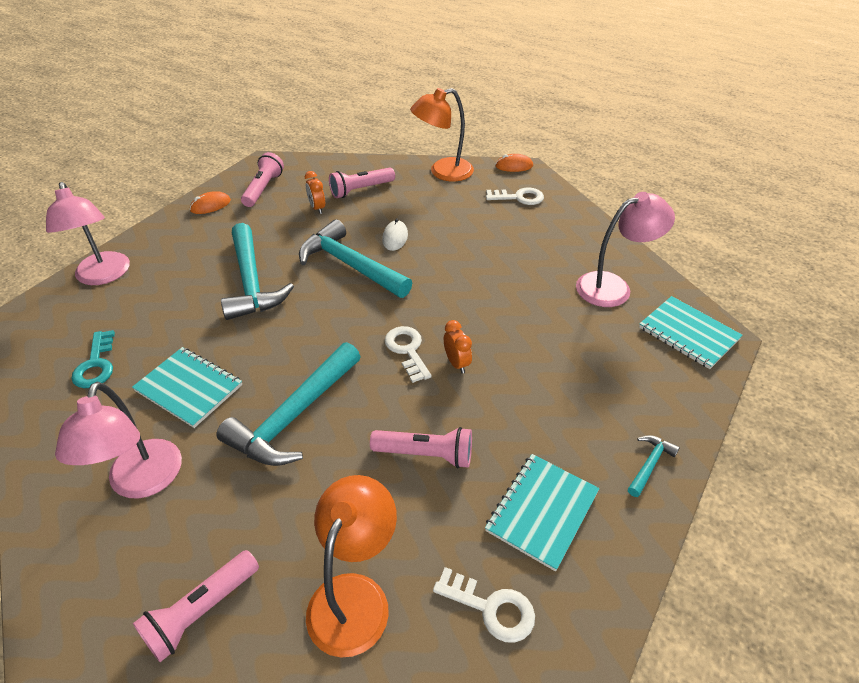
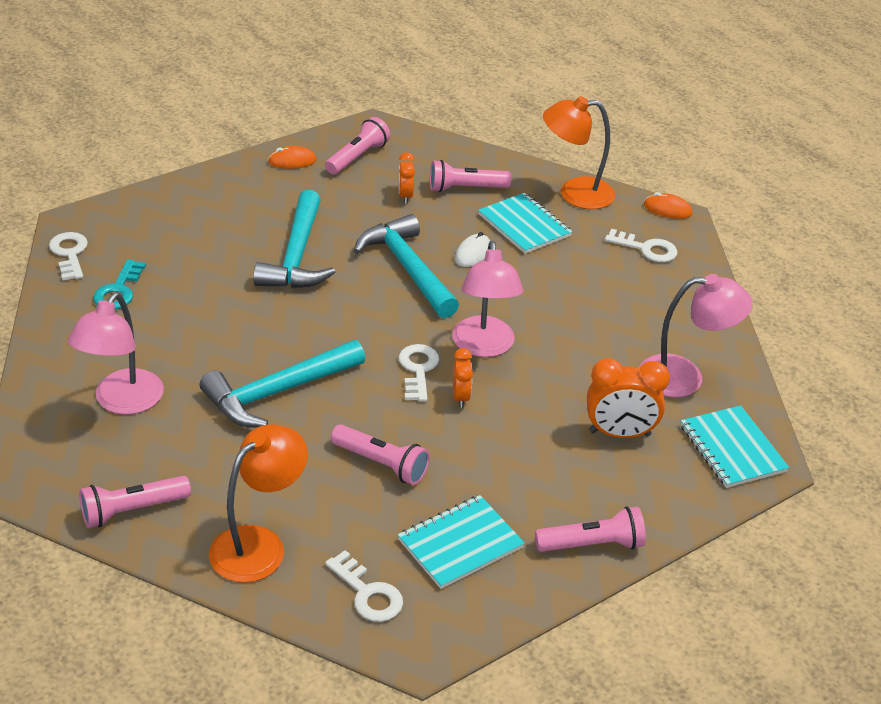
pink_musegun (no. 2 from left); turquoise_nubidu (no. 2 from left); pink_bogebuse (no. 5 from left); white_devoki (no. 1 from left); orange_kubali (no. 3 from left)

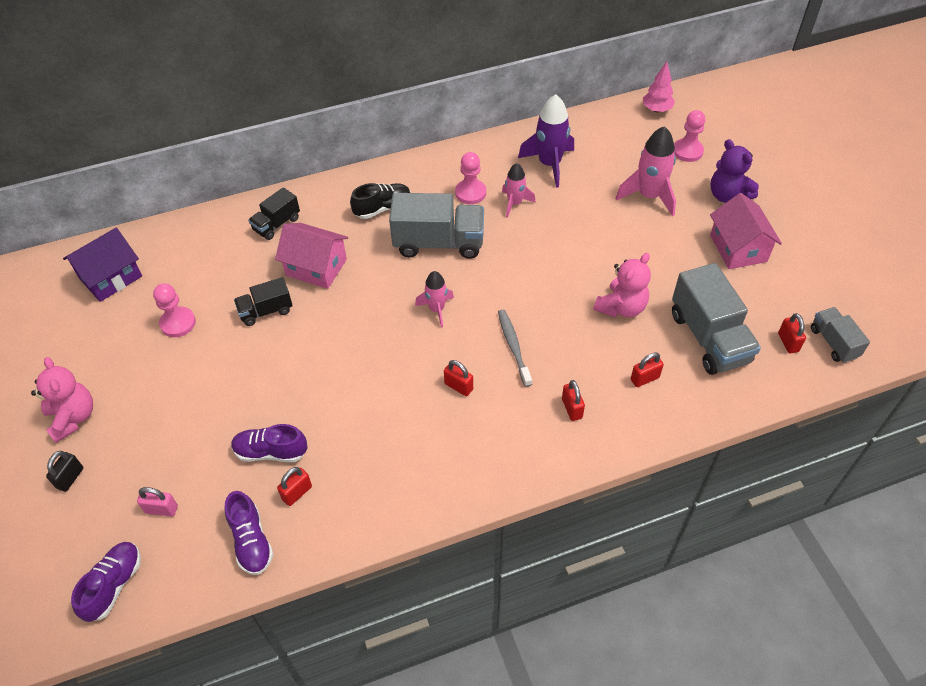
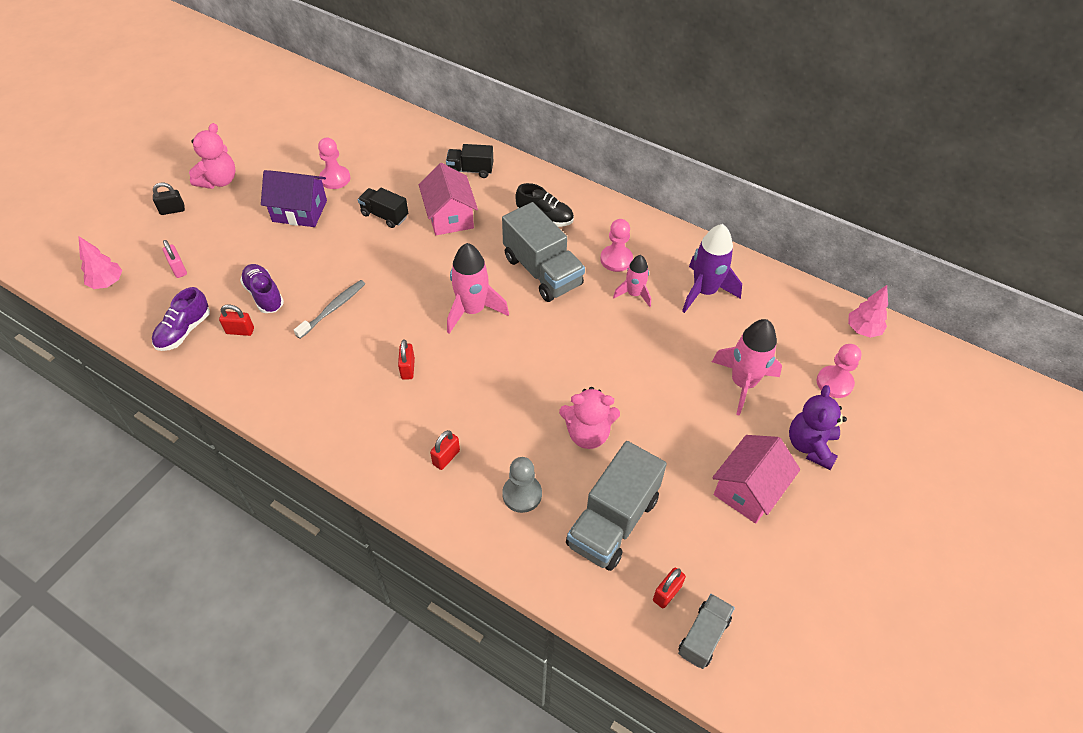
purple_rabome; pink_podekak (no. 1 from left); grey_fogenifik; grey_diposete; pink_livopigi (no. 1 from left)

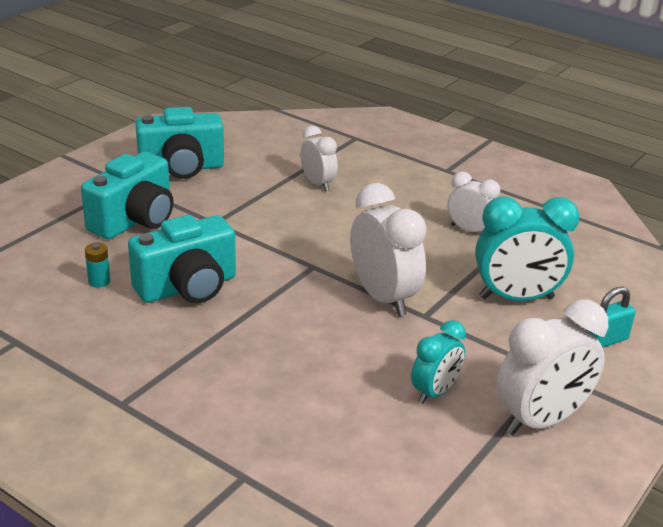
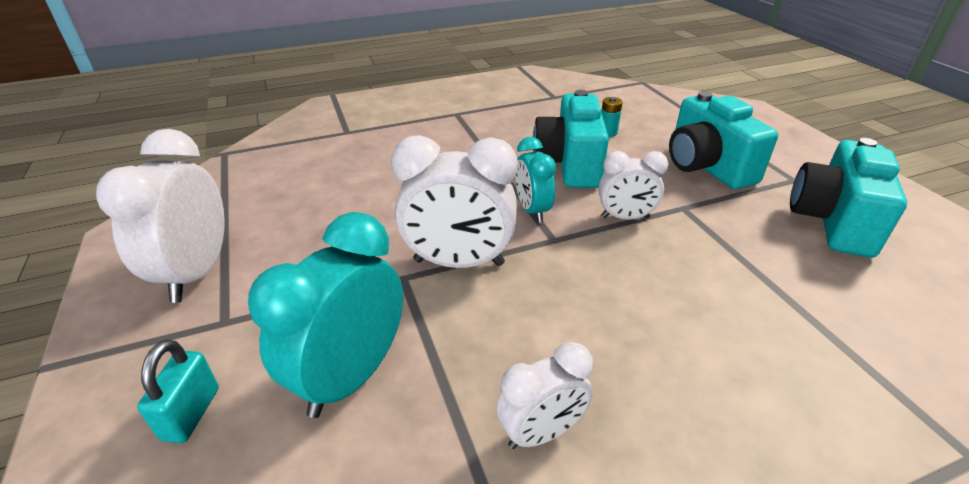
white_kubali (no. 4 from left); turquoise_kubali (no. 2 from left)

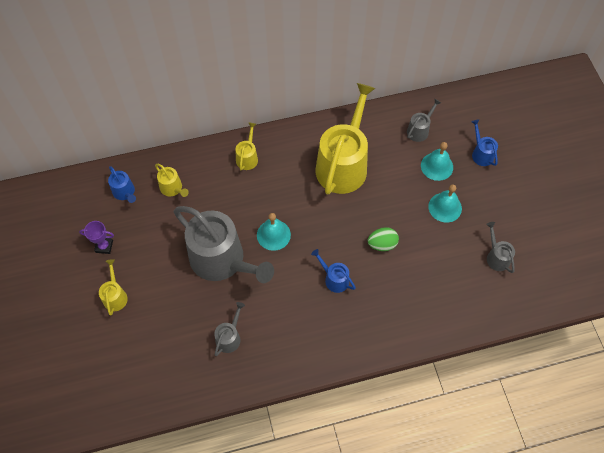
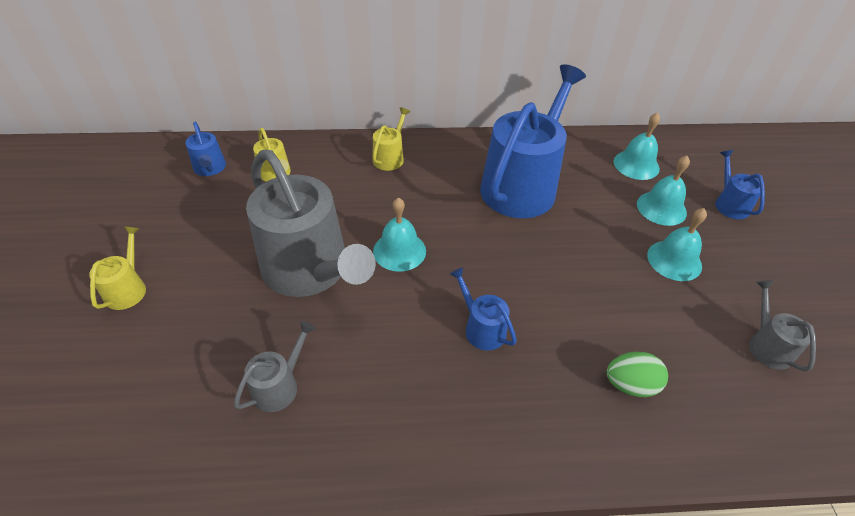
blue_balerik (no. 3 from left); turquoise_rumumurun (no. 2 from left); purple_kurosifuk; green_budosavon

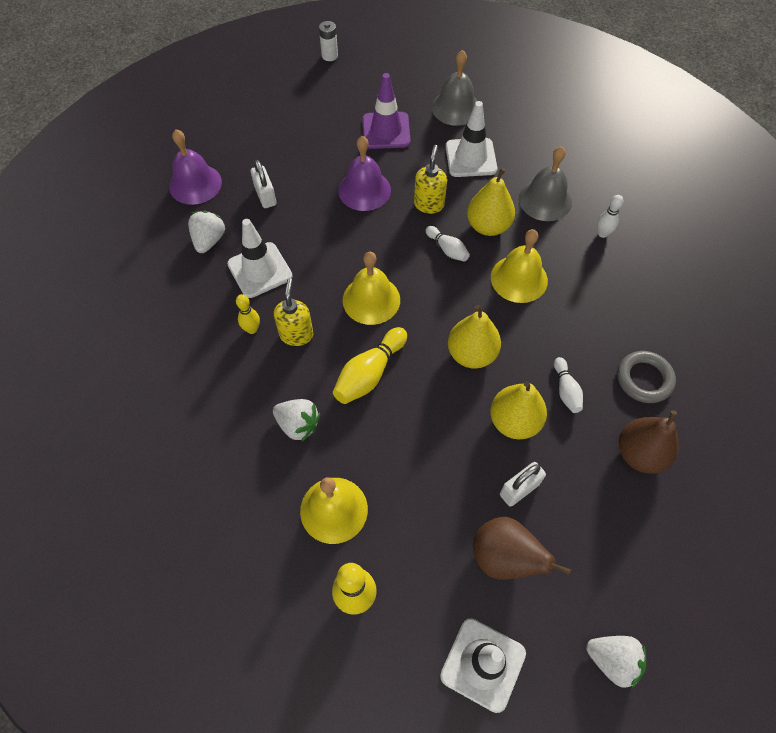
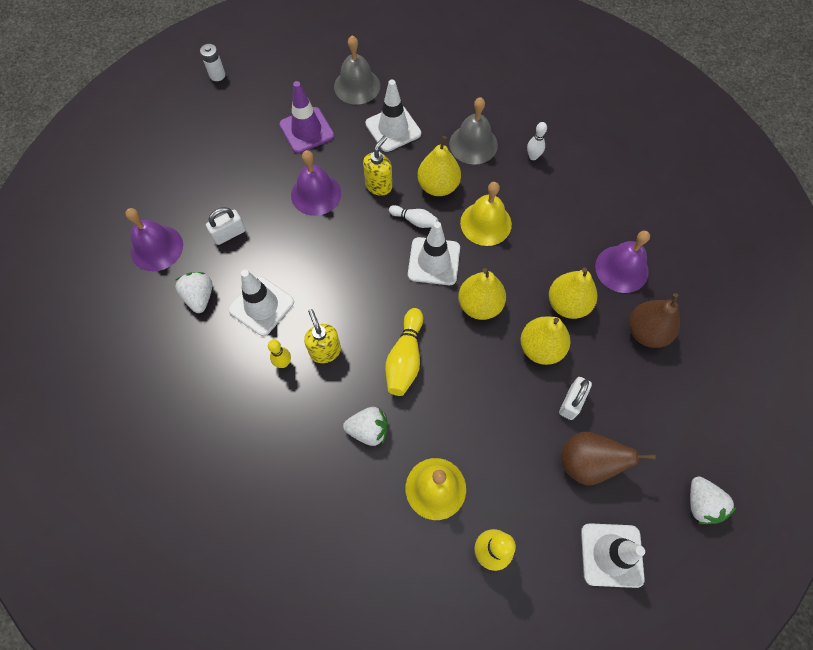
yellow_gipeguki (no. 2 from left); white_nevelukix (no. 1 from left); yellow_rumumurun (no. 2 from left in the first image); purple_rumumurun (no. 3 from left); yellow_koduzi (no. 4 from left); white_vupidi (no. 3 from left); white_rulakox (no. 3 from left)

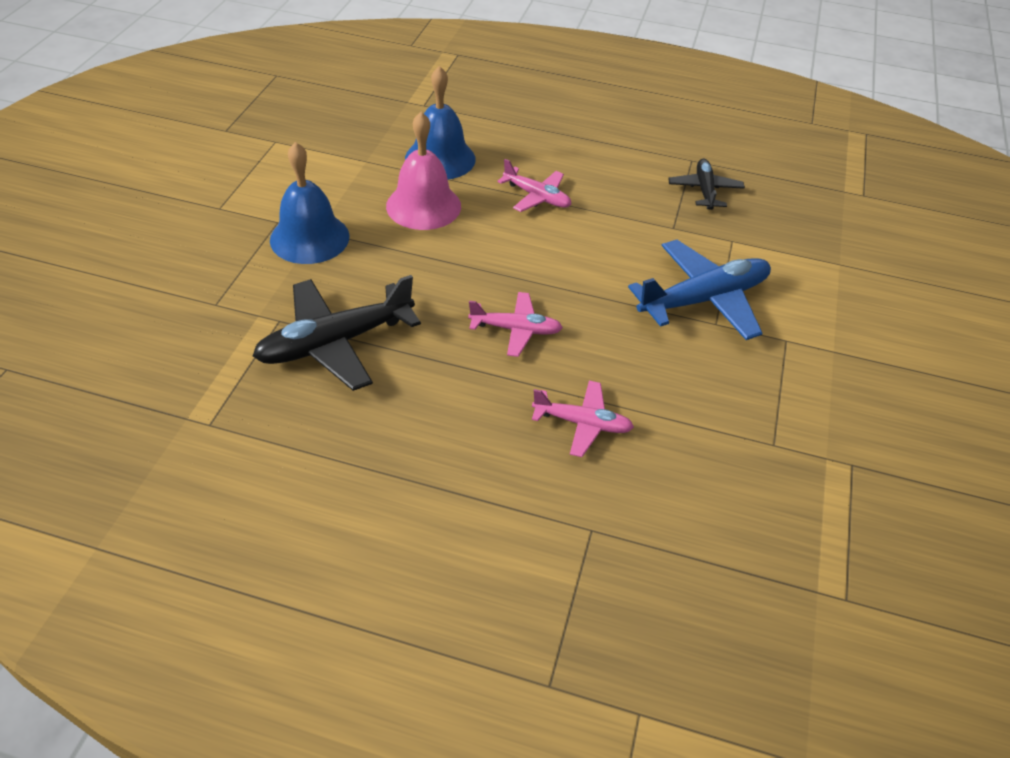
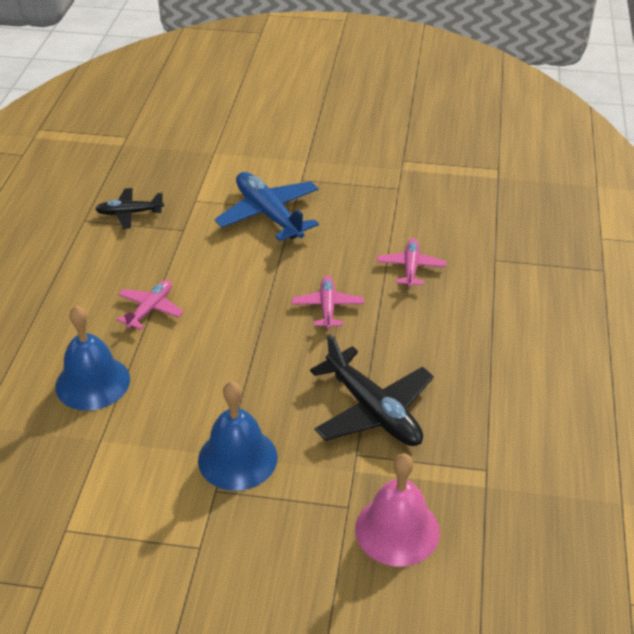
pink_rumumurun

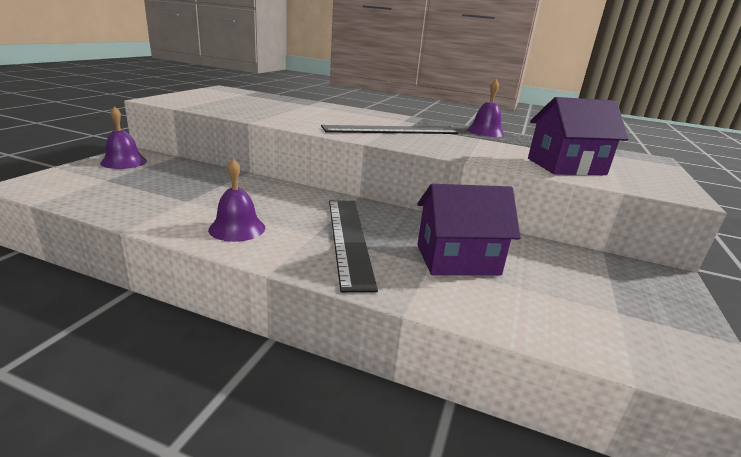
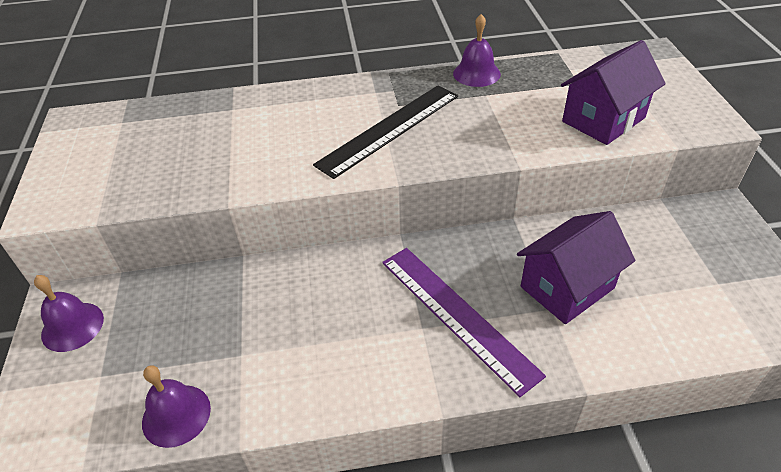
purple_rumumurun (no. 2 from left); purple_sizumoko

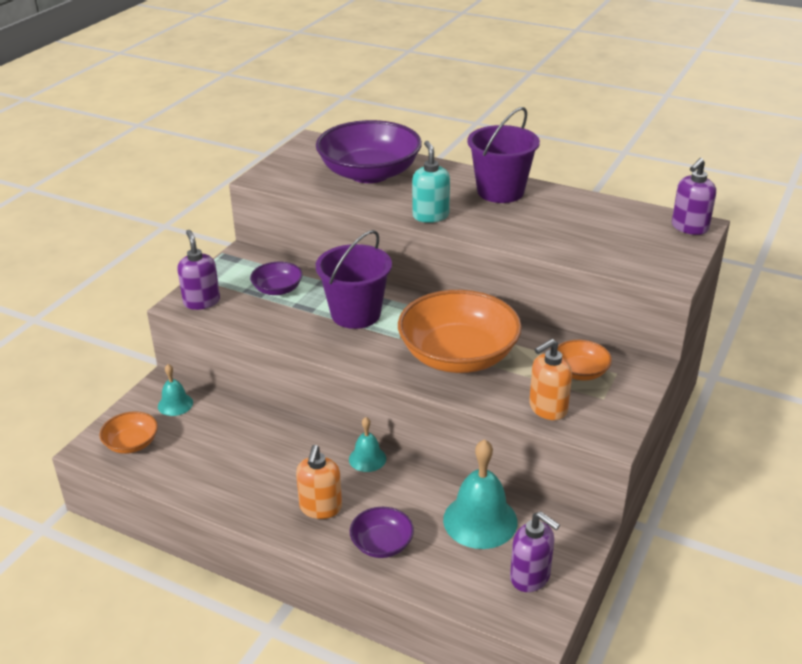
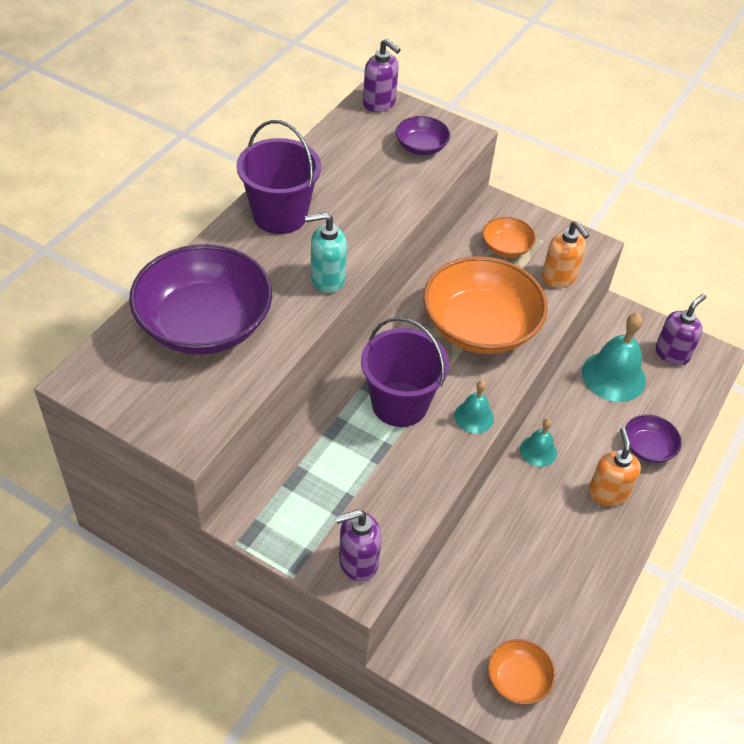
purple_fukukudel (no. 2 from left); turquoise_rumumurun (no. 1 from left); orange_gipeguki (no. 2 from left)

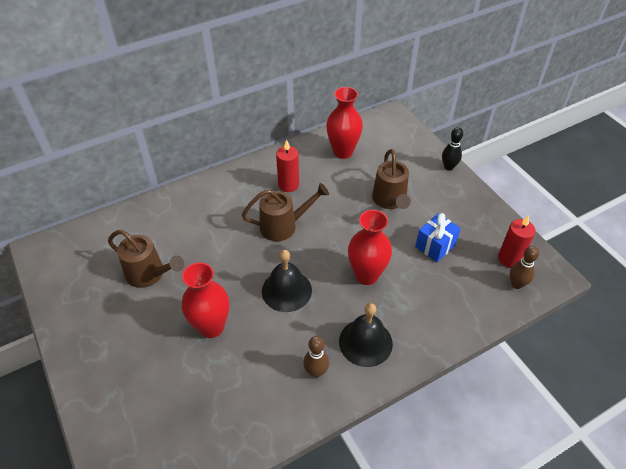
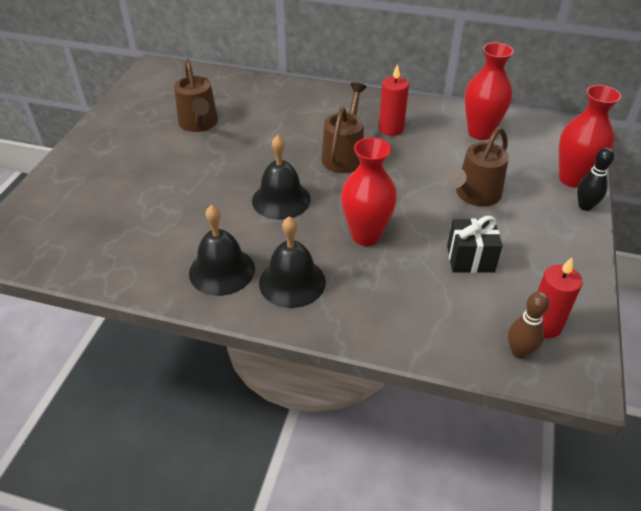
brown_balerik (no. 2 from left); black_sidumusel; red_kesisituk (no. 3 from left); black_rumumurun (no. 1 from left)

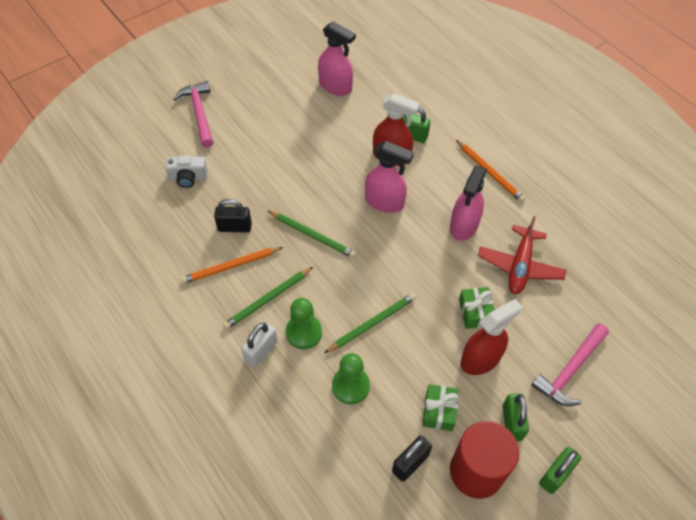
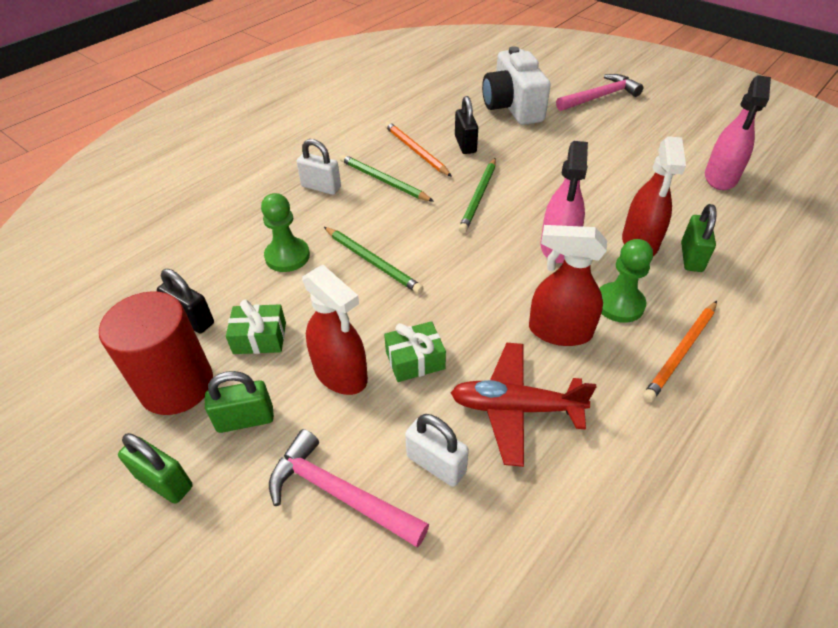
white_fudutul; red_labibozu (no. 2 from left); green_diposete (no. 2 from left); white_nevelukix (no. 2 from left)

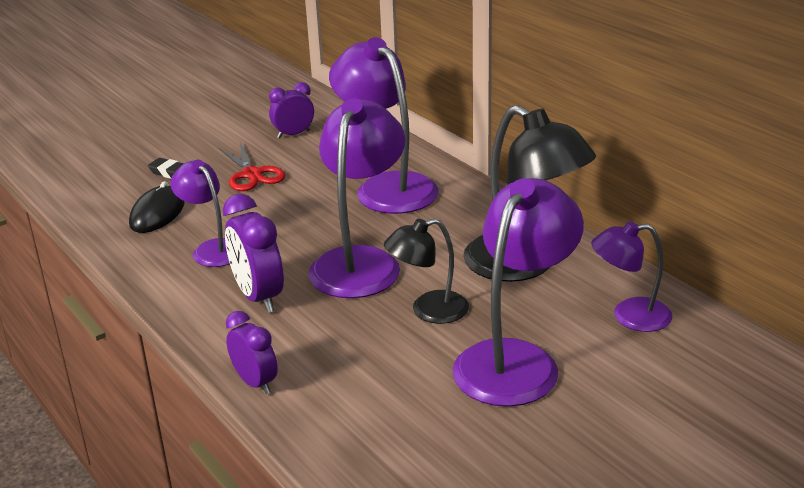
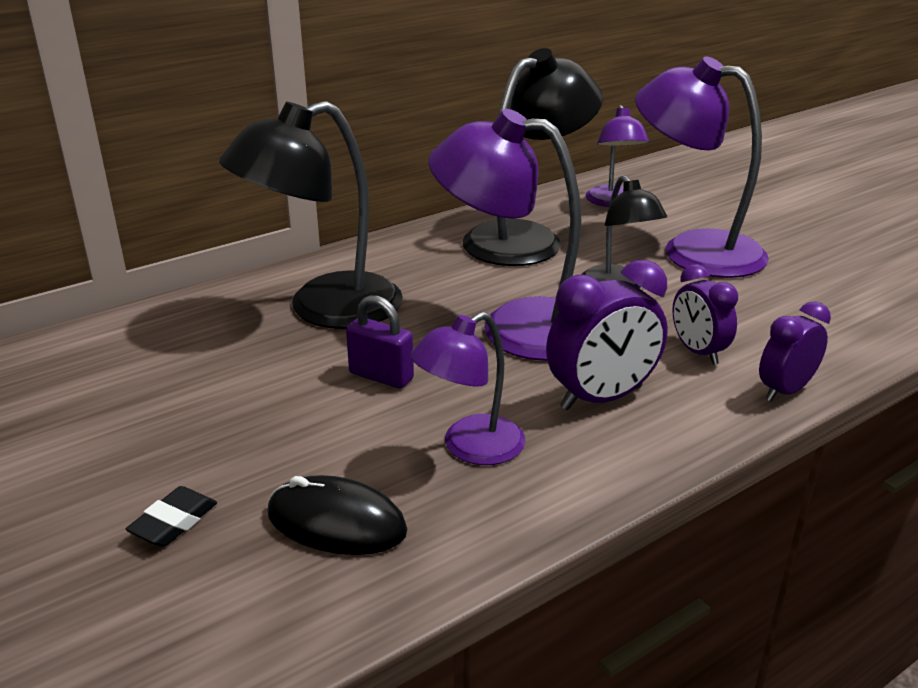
black_musegun (no. 1 from left); purple_kubali (no. 2 from left); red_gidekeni; purple_nevelukix

